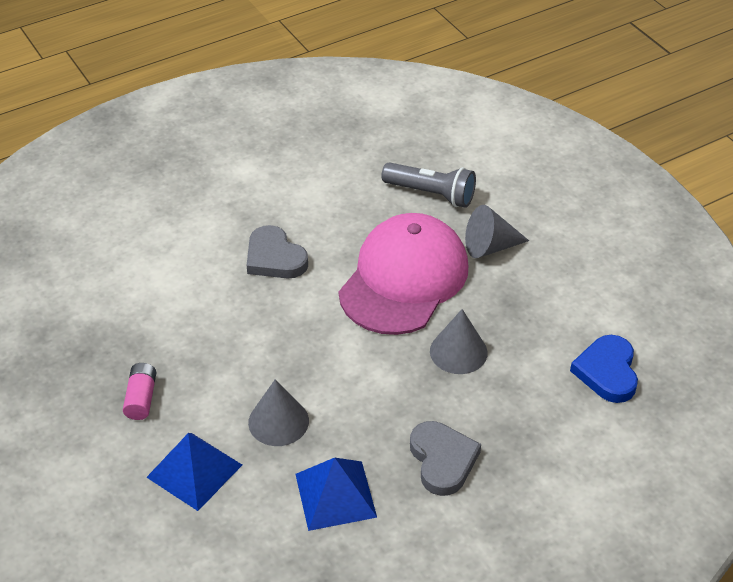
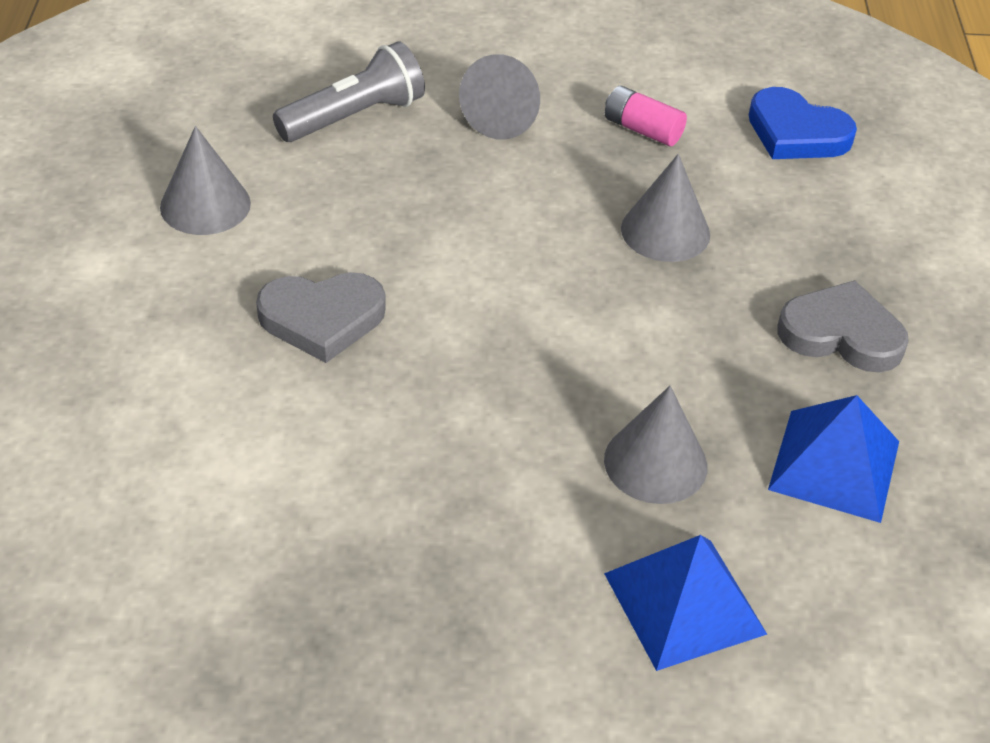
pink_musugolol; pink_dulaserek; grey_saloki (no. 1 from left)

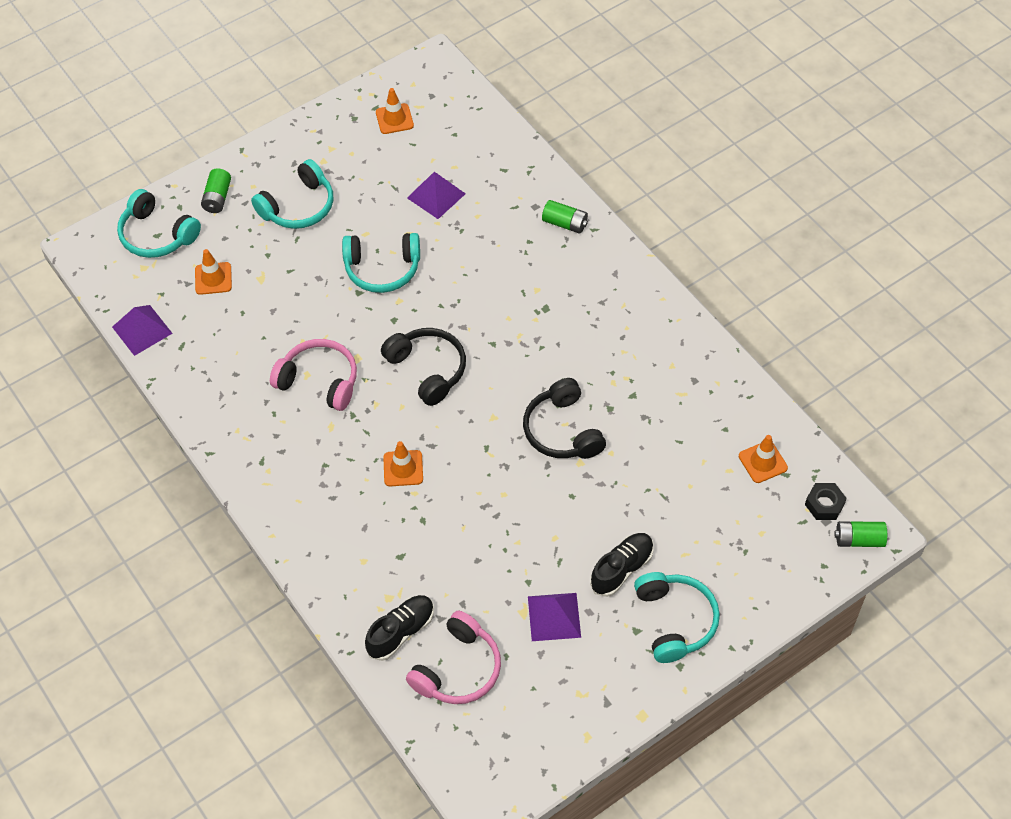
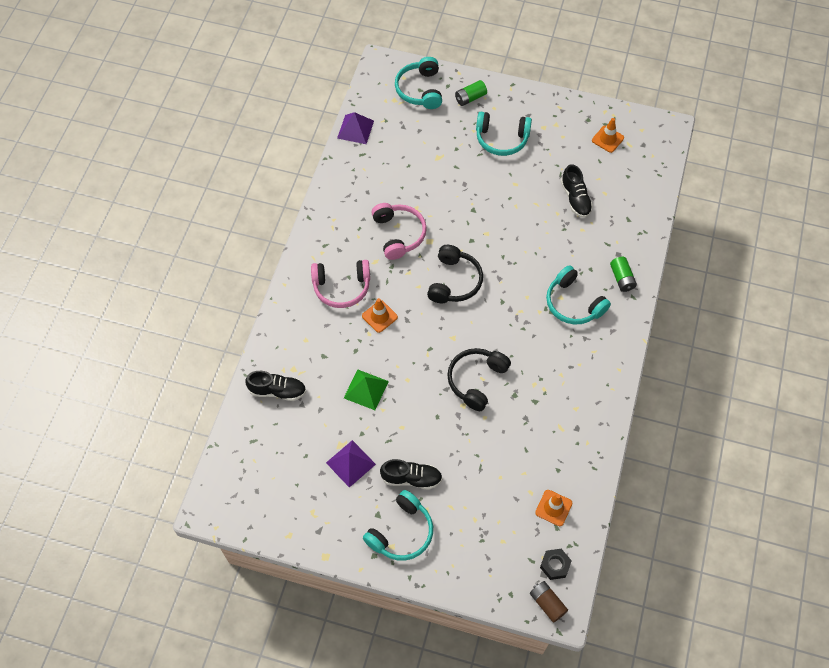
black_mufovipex (no. 3 from left); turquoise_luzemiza (no. 4 from left); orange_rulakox (no. 1 from left in the first image); brown_dulaserek; pink_luzemiza (no. 1 from left); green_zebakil

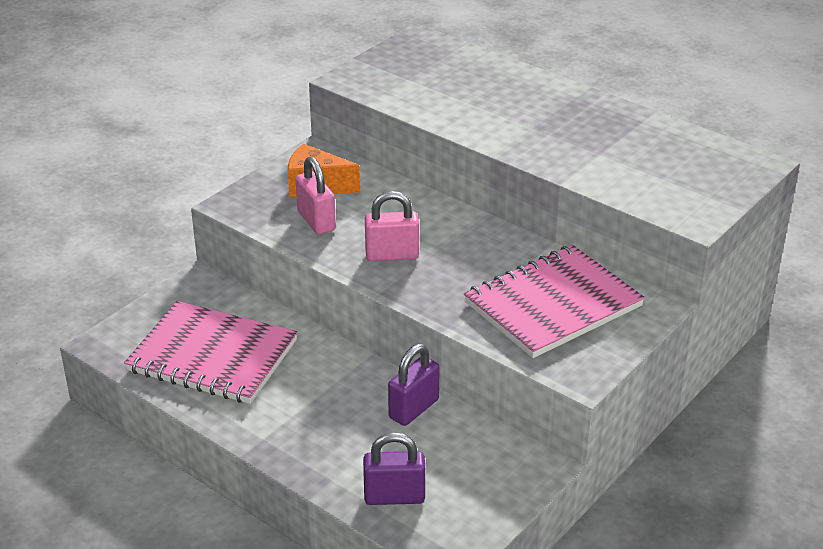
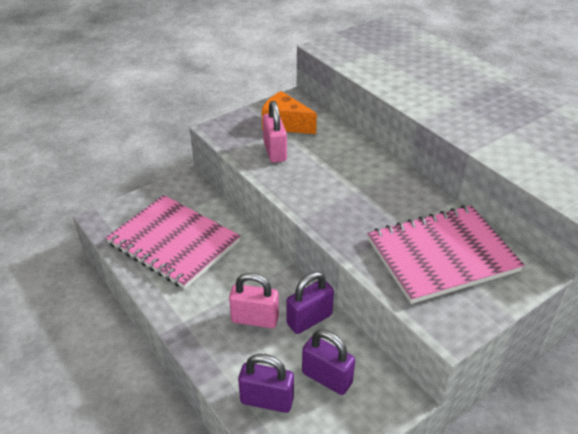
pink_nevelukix (no. 1 from left); purple_nevelukix (no. 3 from left)

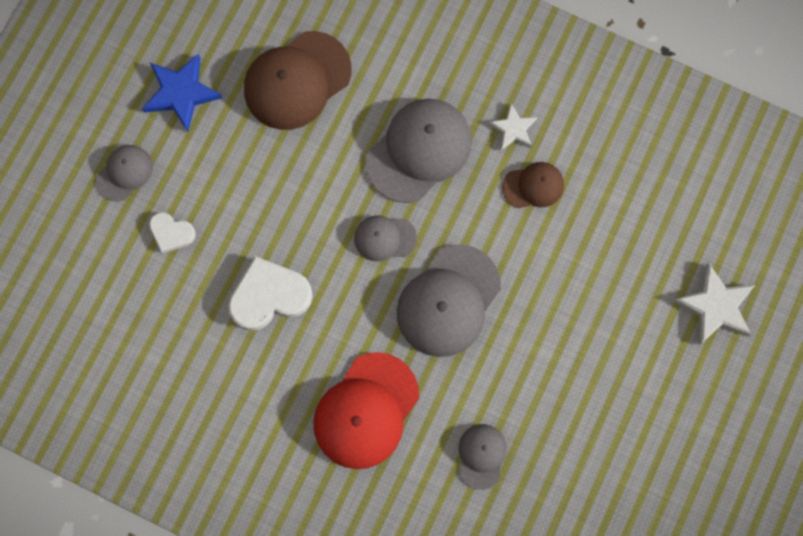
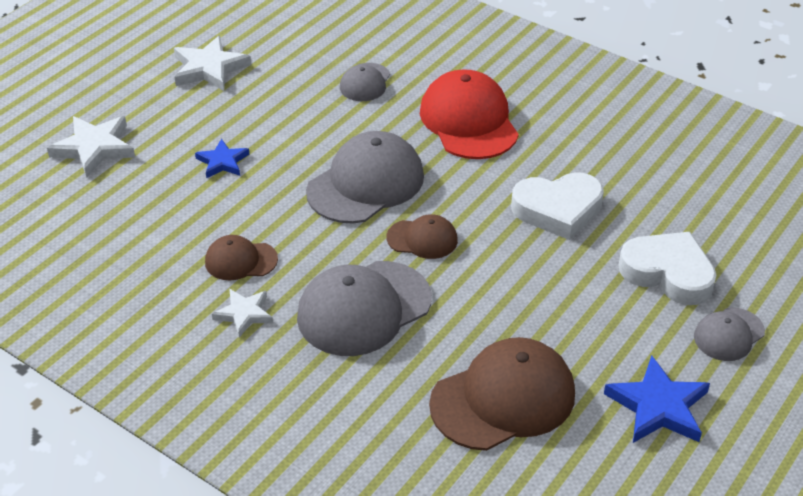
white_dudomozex (no. 2 from left); brown_musugolol (no. 2 from left); red_musugolol; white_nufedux (no. 2 from left); blue_nufedux (no. 1 from left)

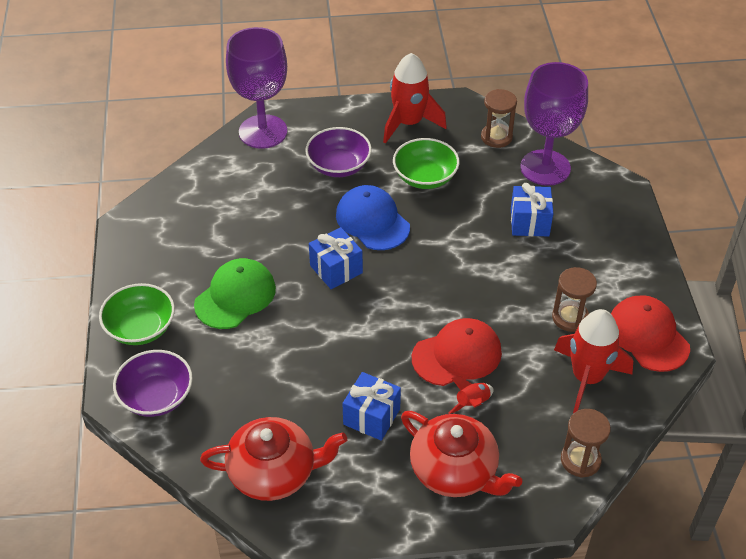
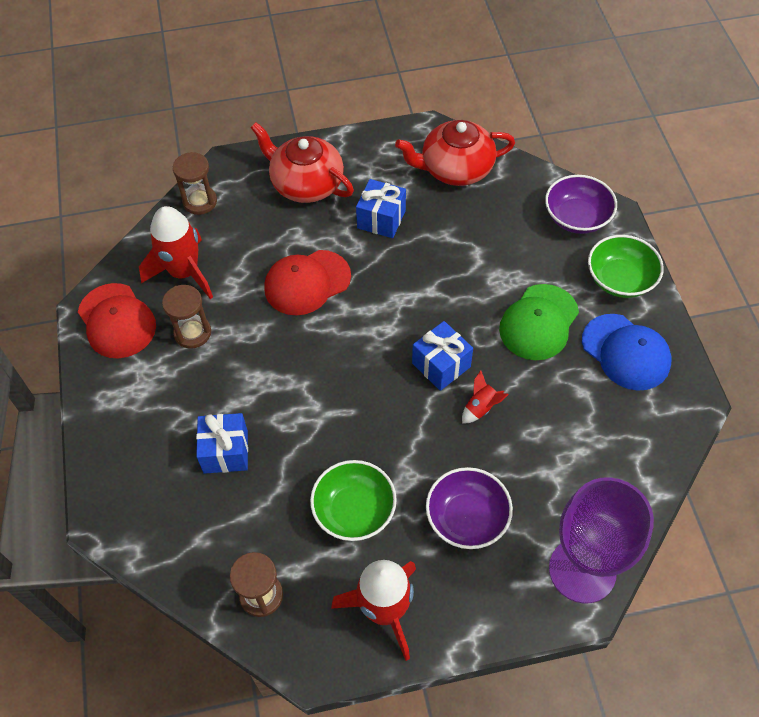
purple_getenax (no. 2 from left in the first image); blue_musugolol; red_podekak (no. 3 from left)

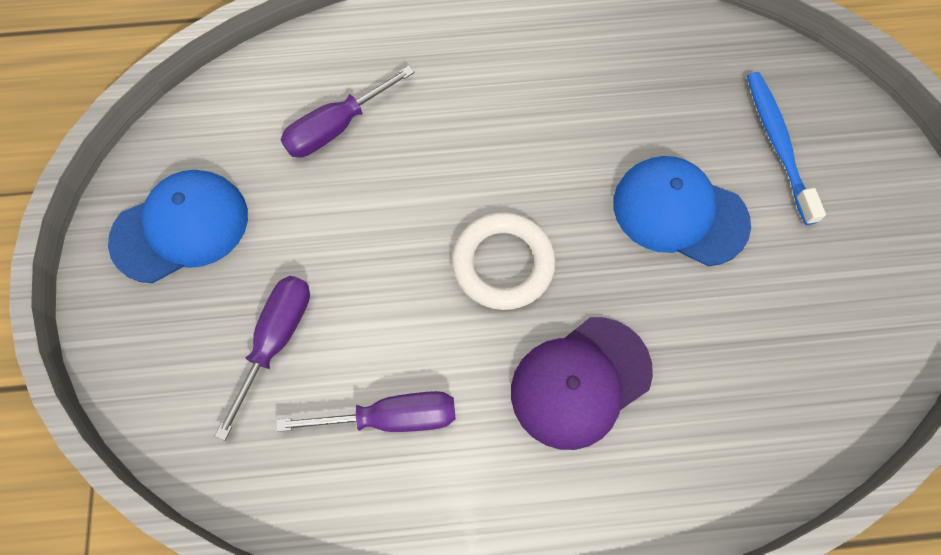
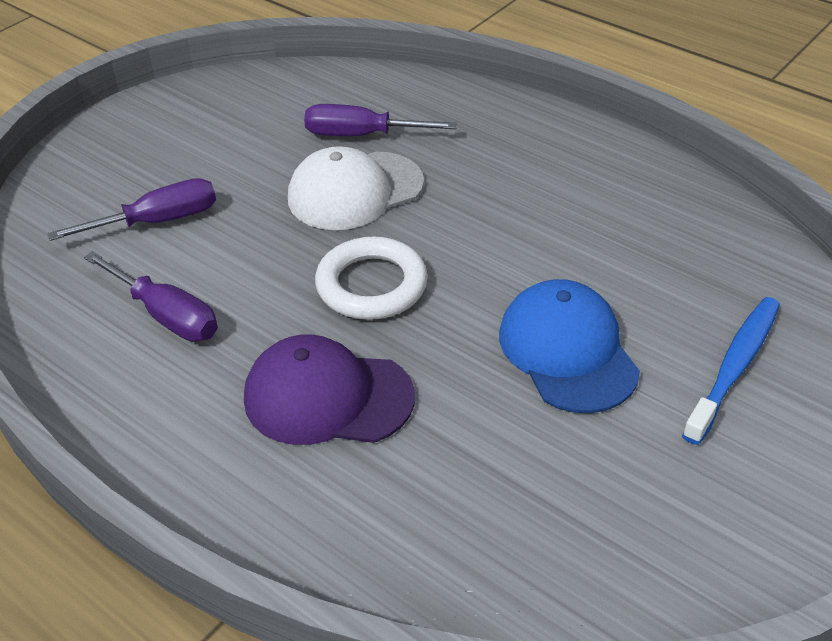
blue_musugolol (no. 1 from left in the first image); white_musugolol

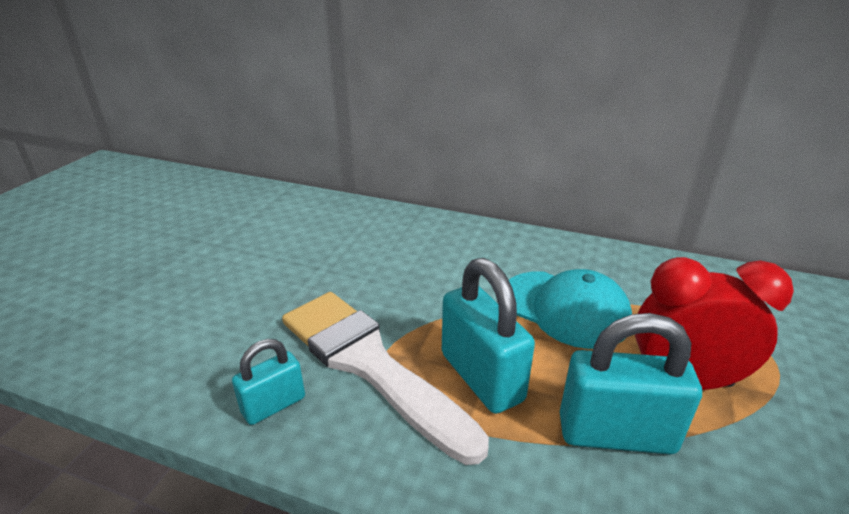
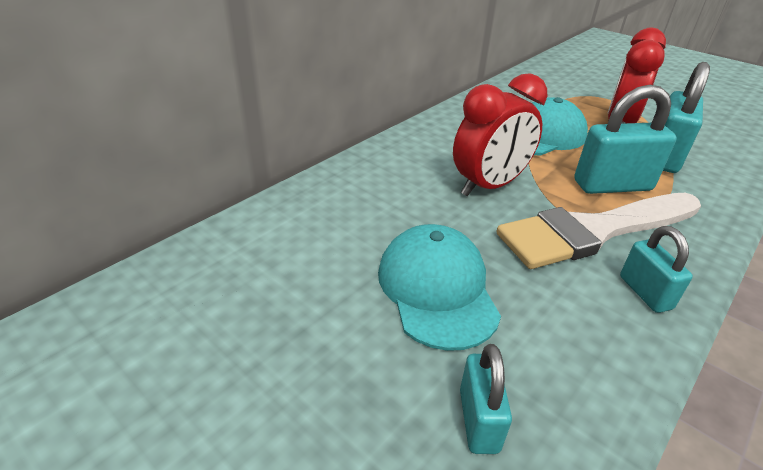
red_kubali (no. 1 from left); turquoise_musugolol (no. 1 from left); turquoise_nevelukix (no. 1 from left)

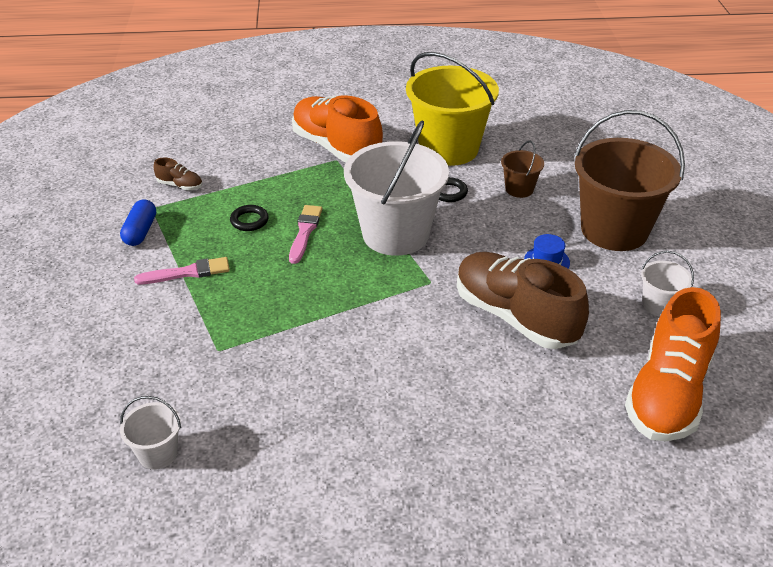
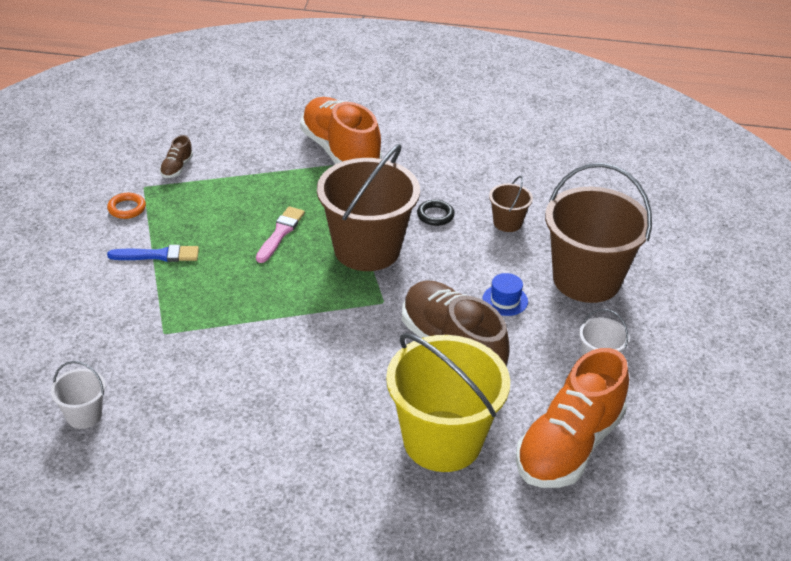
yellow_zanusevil; brown_zanusevil (no. 1 from left); brown_mufovipex (no. 1 from left); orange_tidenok; black_tidenok (no. 1 from left in the first image); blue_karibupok

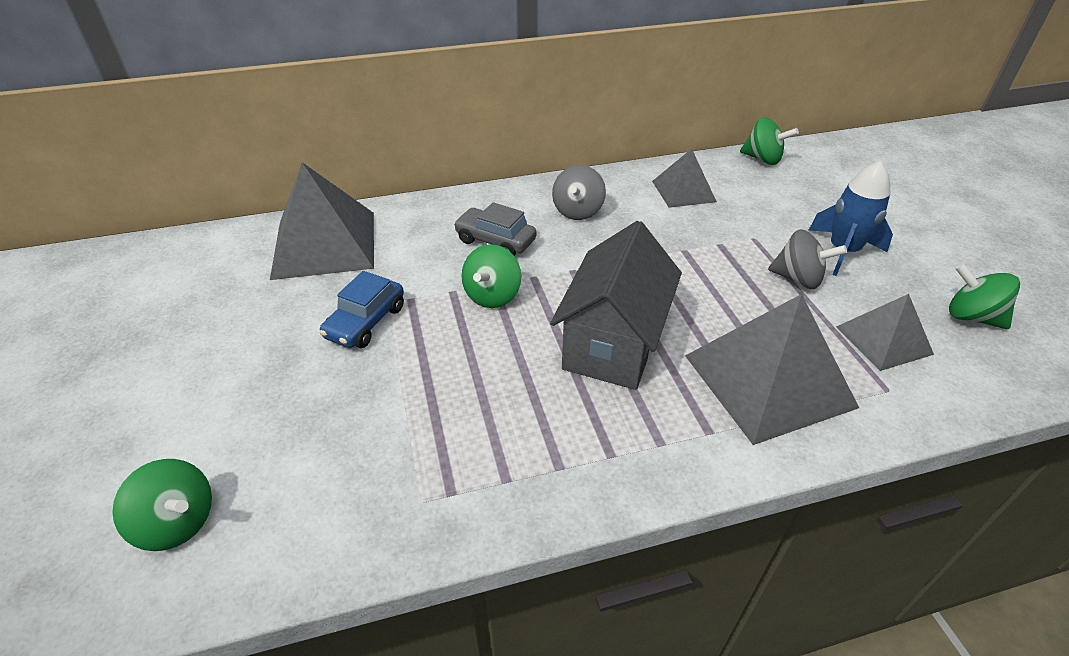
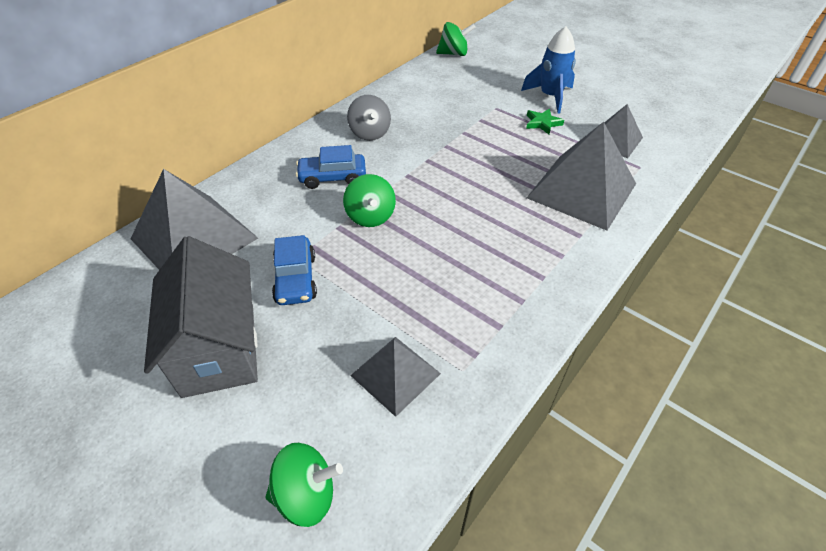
grey_zebakil (no. 2 from left); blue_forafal (no. 2 from left); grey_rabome; green_nufedux; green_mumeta (no. 4 from left in the first image)

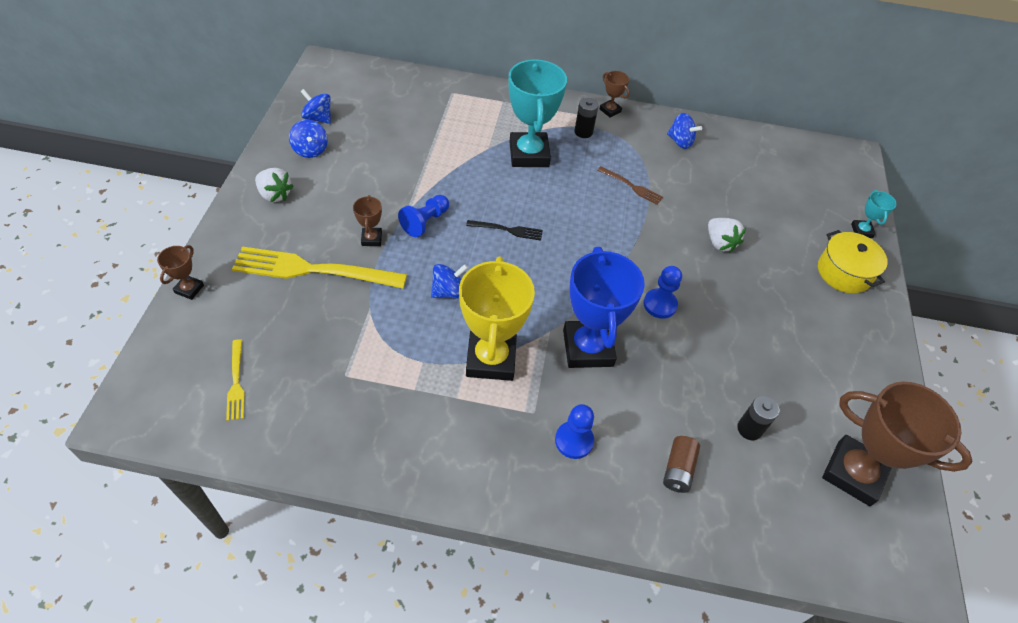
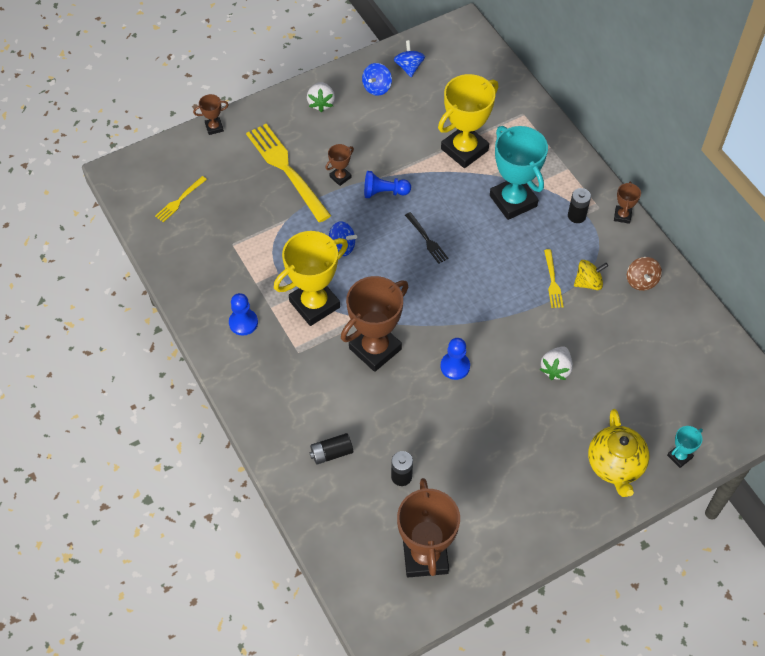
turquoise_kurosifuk (no. 1 from left); brown_mumeta; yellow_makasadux (no. 3 from left); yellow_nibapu; brown_kurosifuk (no. 3 from left); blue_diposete (no. 1 from left); black_dulaserek (no. 1 from left); yellow_kurosifuk (no. 2 from left); yellow_mumeta

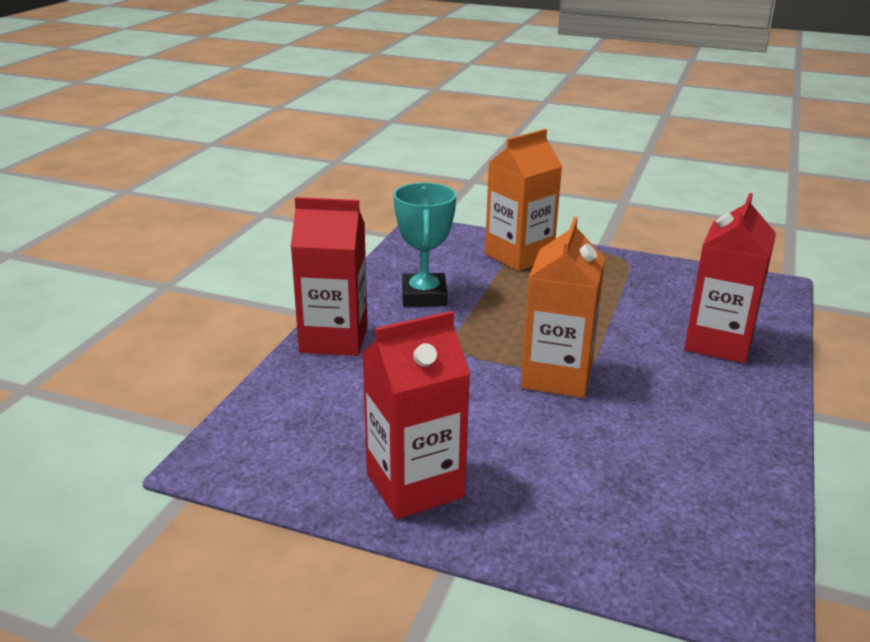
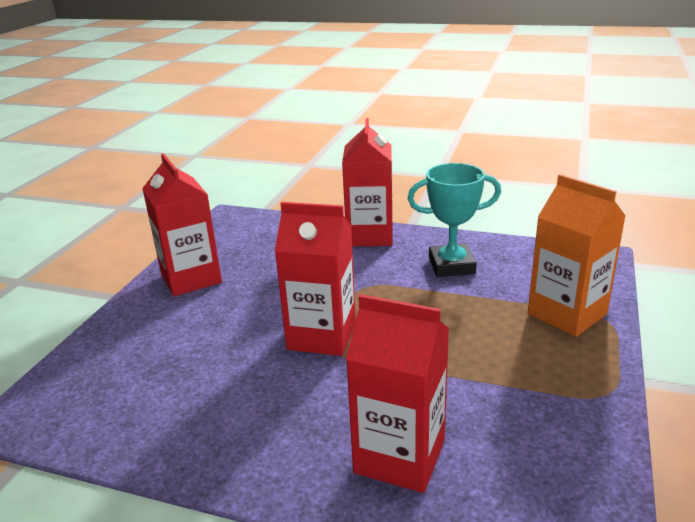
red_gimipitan (no. 2 from left)

